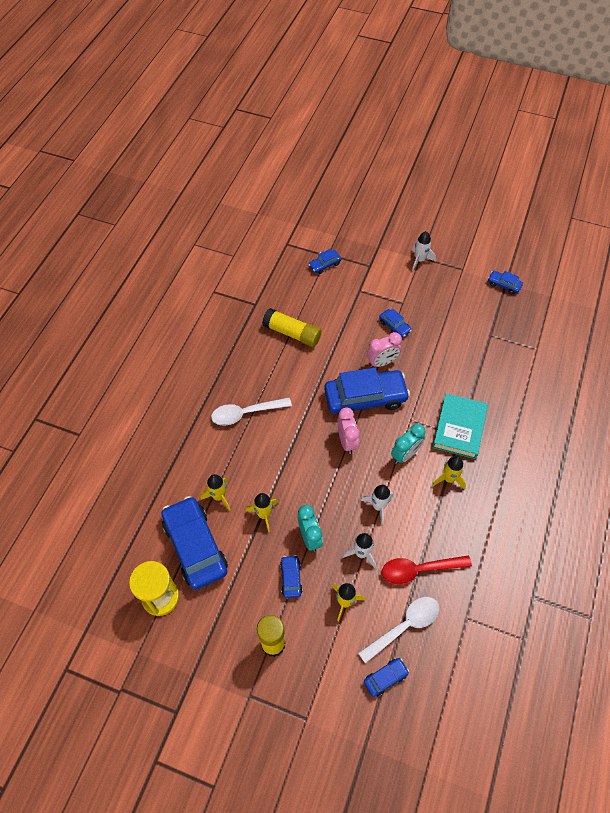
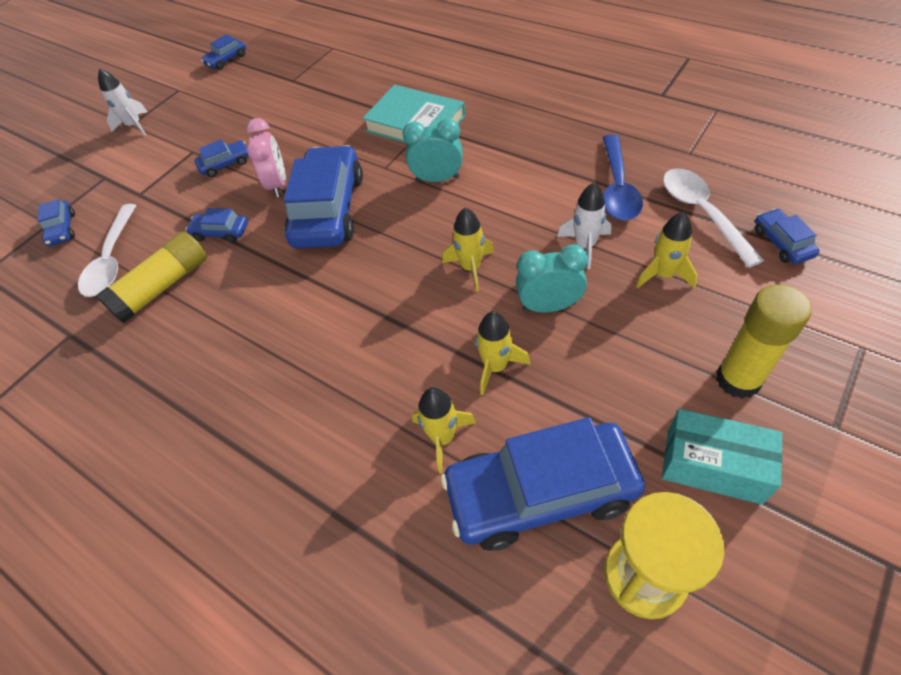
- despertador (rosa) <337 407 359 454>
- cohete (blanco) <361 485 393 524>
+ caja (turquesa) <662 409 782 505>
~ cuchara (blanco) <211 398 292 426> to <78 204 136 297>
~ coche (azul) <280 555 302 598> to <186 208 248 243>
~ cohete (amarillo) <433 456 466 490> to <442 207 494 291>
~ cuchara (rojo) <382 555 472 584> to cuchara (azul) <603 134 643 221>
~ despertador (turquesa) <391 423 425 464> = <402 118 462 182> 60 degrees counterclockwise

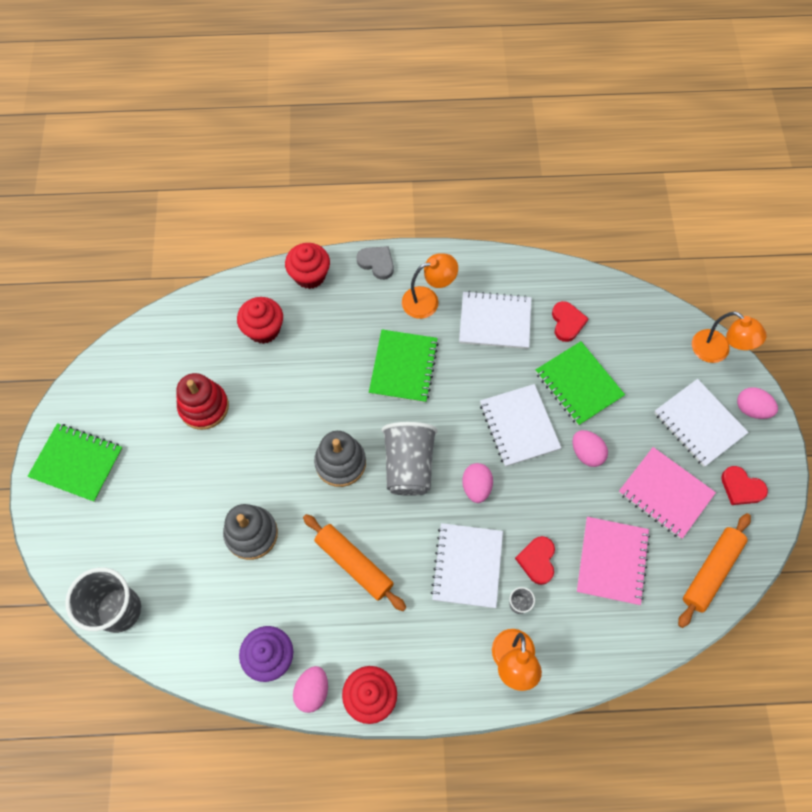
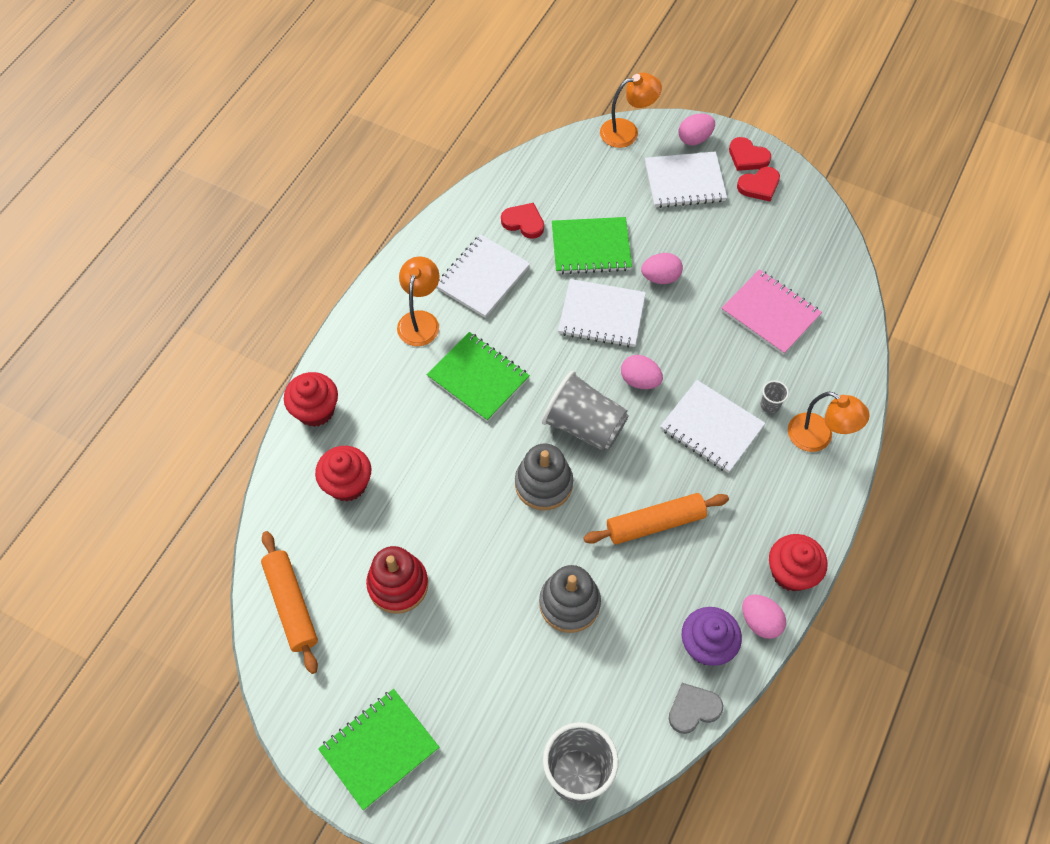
- cuaderno (rosa) <619 447 716 539>
~ corazón (gris) <357 246 394 280> to <669 683 723 734>
~ corazón (rojo) <515 536 555 585> to <729 137 771 171>
~ rodillo (naranja) <678 513 751 628> to <261 531 318 674>

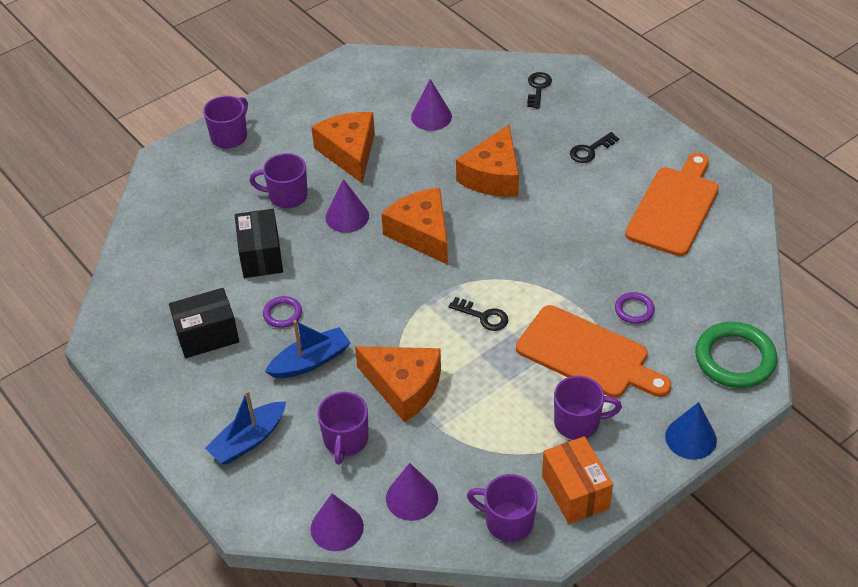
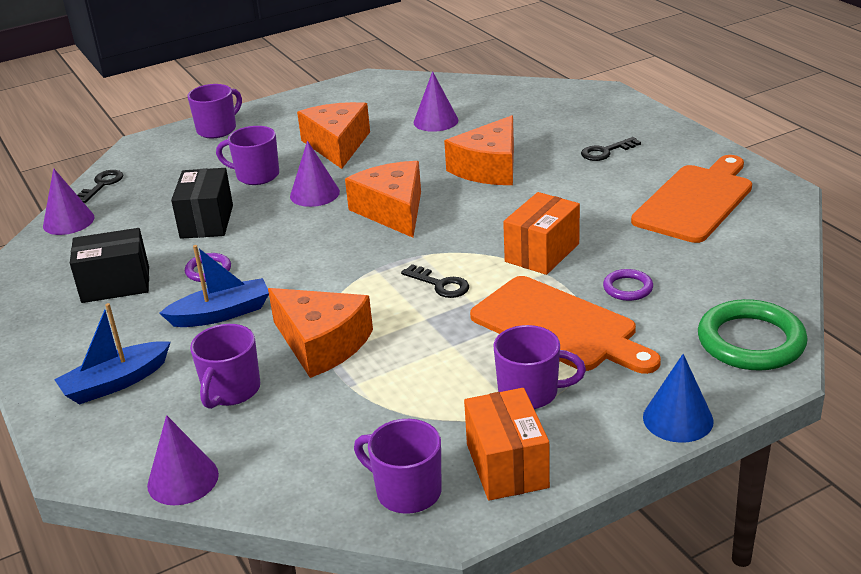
+ caja (naranja) <503 192 580 275>
~ cono (morado) <386 463 438 521> to <43 168 95 235>
~ llave (negro) <527 72 552 108> to <77 170 123 203>

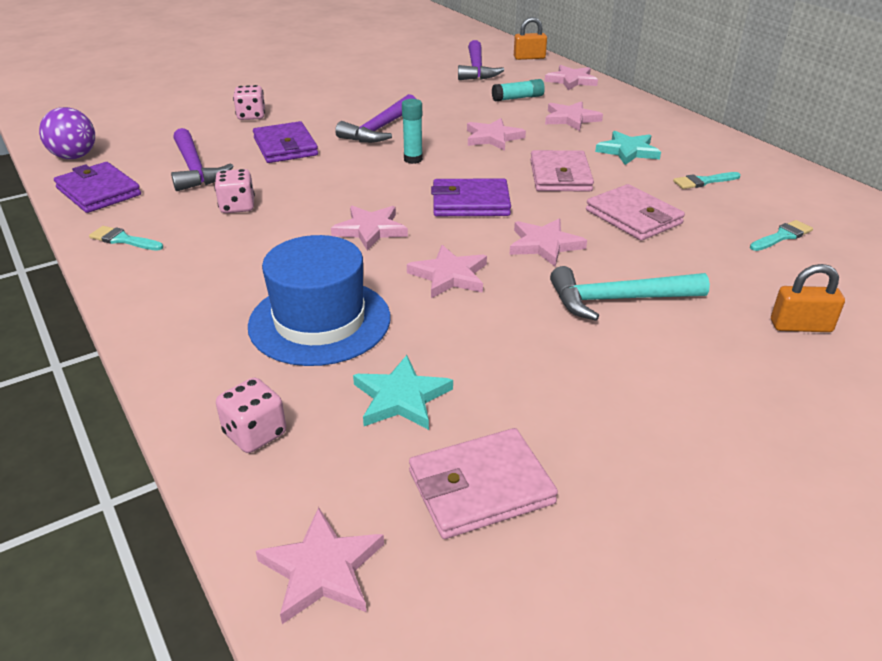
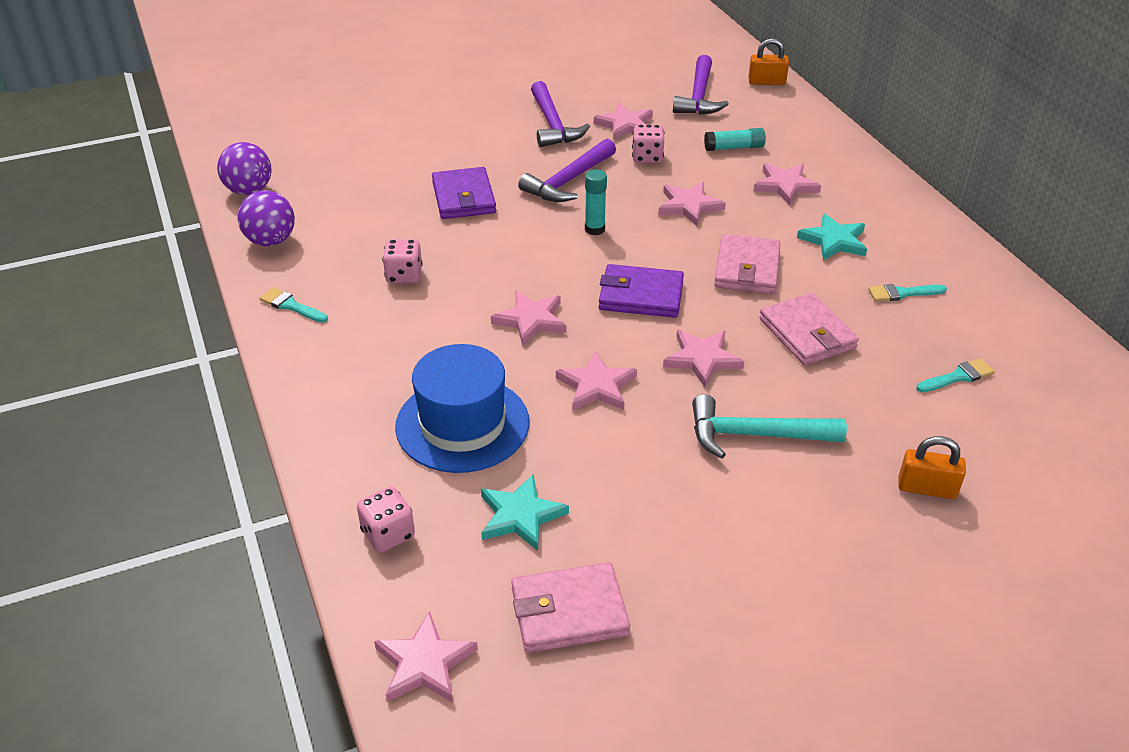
~ martillo (morado) <171 128 234 191> to <531 81 590 147>
~ dado (rosa) <233 85 265 120> to <632 124 664 163>
~ estrella (rosa) <545 65 598 90> to <594 103 653 141>
~ cartera (morado) <54 162 141 213> to pelota (morado) <237 190 295 246>

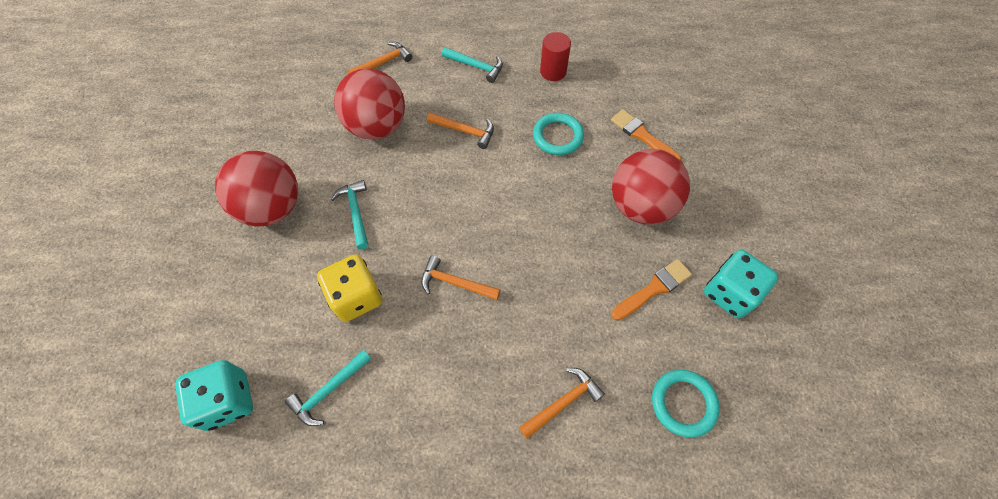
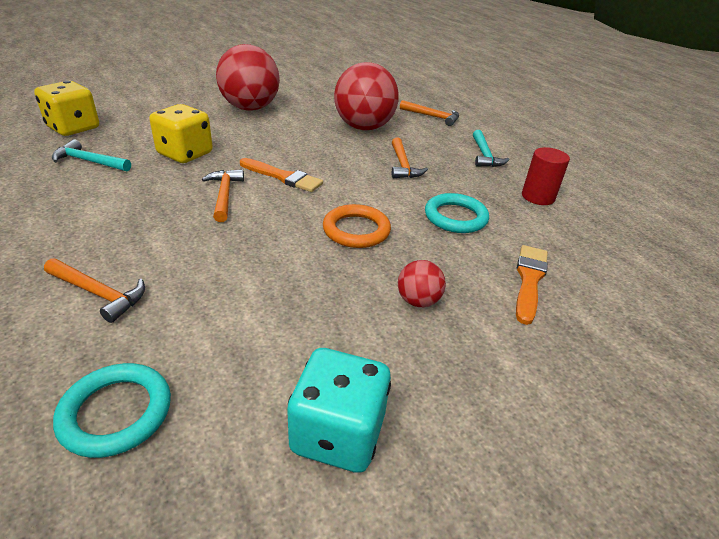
- martillo (turquesa) <331 180 368 249>
+ anillo (naranja) <323 204 391 248>
~ pincel (naranja) <611 259 692 320> to <240 158 323 192>
~ dado (turquesa) <175 360 253 431> to dado (amarillo) <34 81 99 136>
~ pelota (rojo) <612 149 690 225> = <398 260 446 307> x0.45

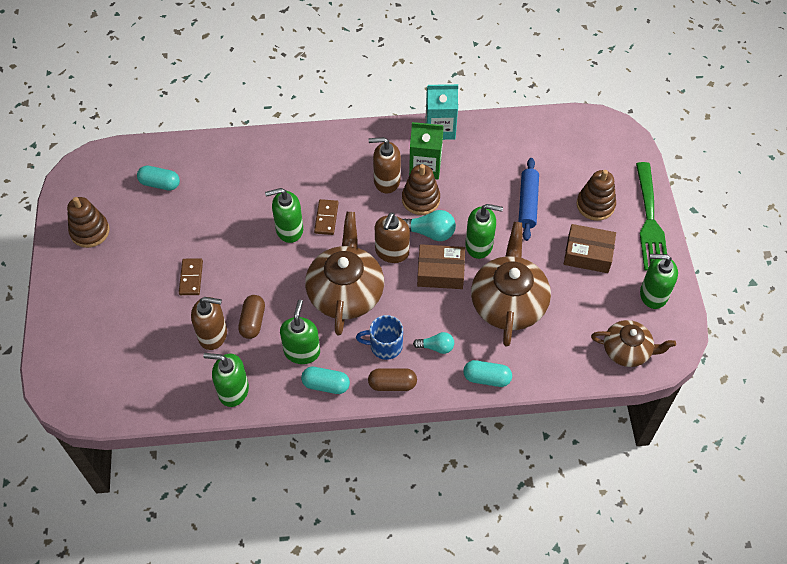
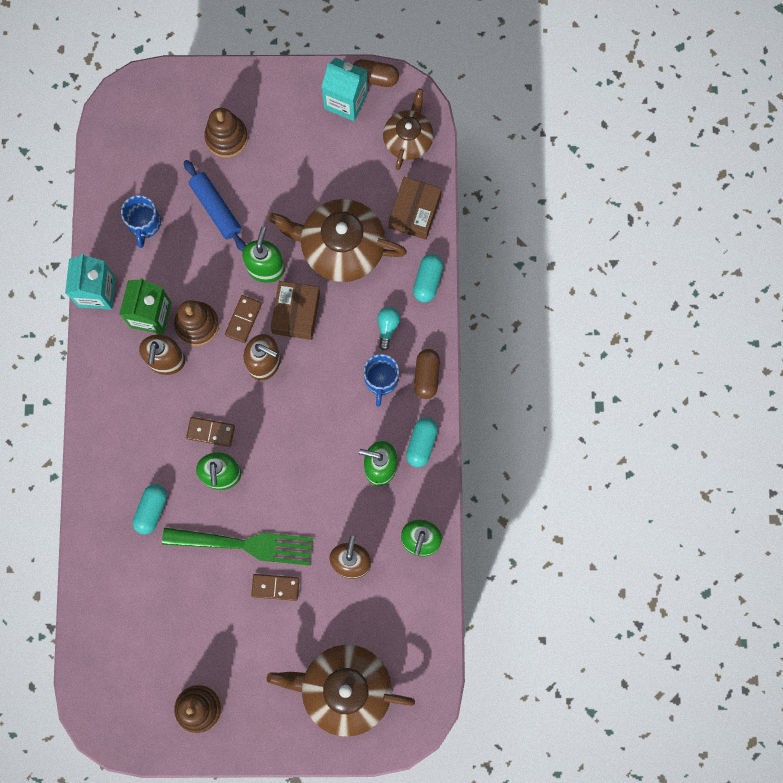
+ taza (azul) <121 195 161 248>
~ cápsula (turquesa) <137 166 180 191> to <133 484 167 534>
~ cápsula (marrón) <238 295 265 339> to <353 59 399 87>
~ tetera (marrón) <305 212 384 336> to <267 645 415 737>
~ caja (marrón) <564 224 616 273> to <389 177 442 240>
~ tenedor (verde) <636 162 667 270> to <162 528 313 566>
~ bombilla (turquesa) <403 210 456 241> to ficha de dominó (marrón) <225 295 262 343>
~ dispensador de jabón (verde) <640 254 678 309> to cartón de leche (turquesa) <321 57 368 121>
~ rodillo (azul) <518 158 539 241> = <184 160 246 252> 45 degrees clockwise

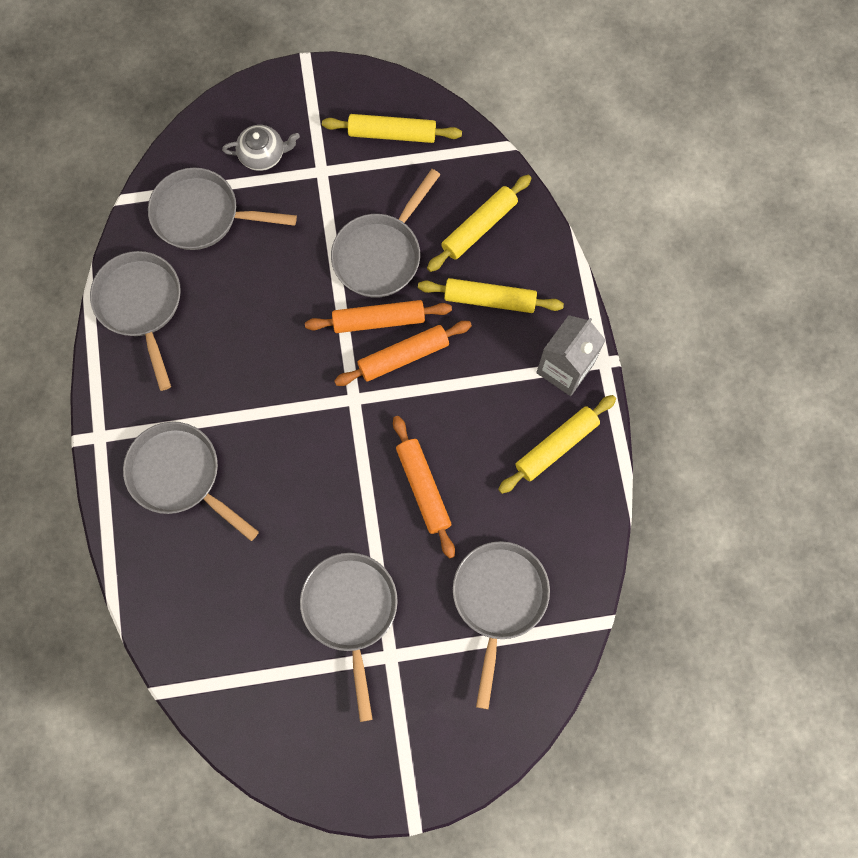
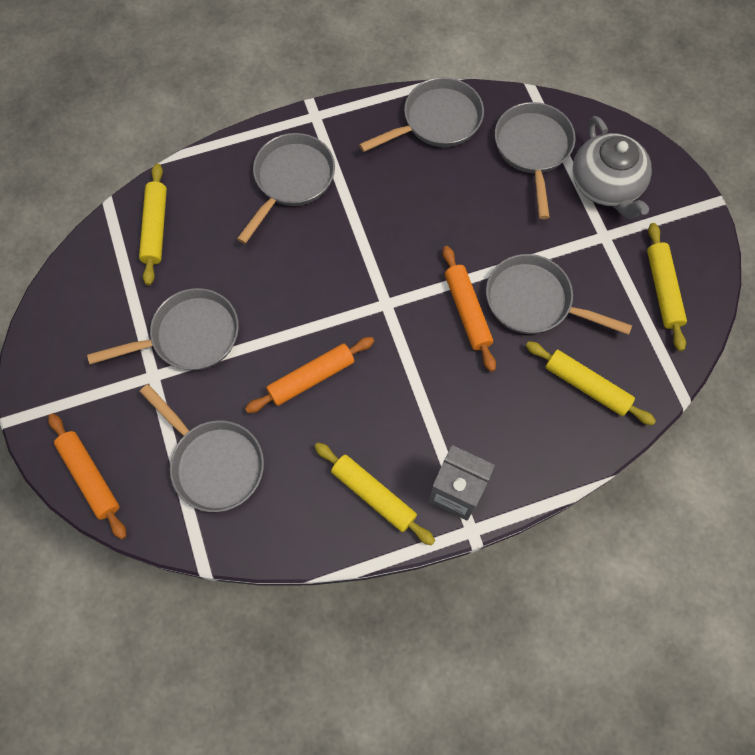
~ rodillo (naranja) <334 321 472 386> to <48 413 126 539>
~ rodillo (amarillo) <418 278 564 313> to <139 163 167 285>
~ sartén (gris) <453 541 550 709> = <140 384 264 512> 45 degrees clockwise
~ tetera (gris) <222 125 300 171> = <573 116 652 219> x1.70

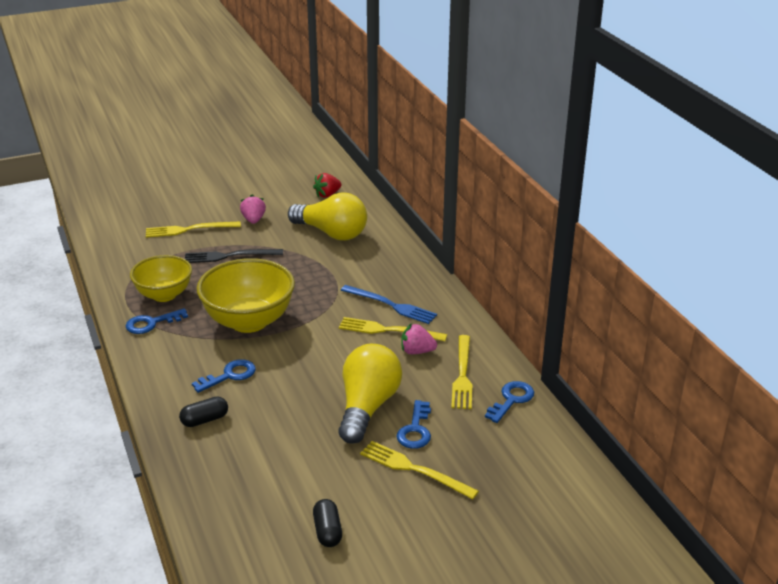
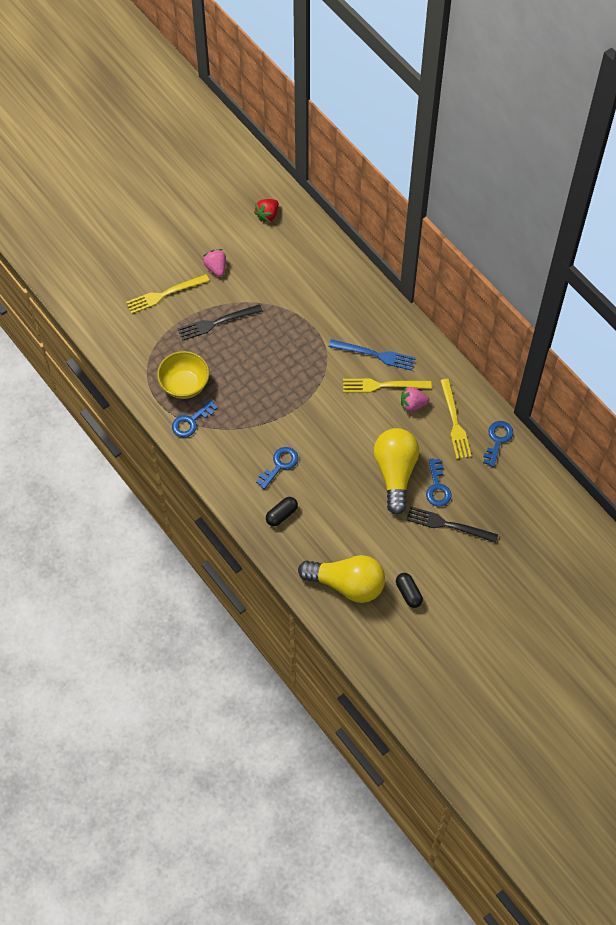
- cuenco (amarillo) <197 258 295 333>
~ bombilla (amarillo) <288 192 367 240> to <298 555 385 603>
~ tenedor (amarillo) <360 441 479 499> to tenedor (negro) <406 506 498 543>

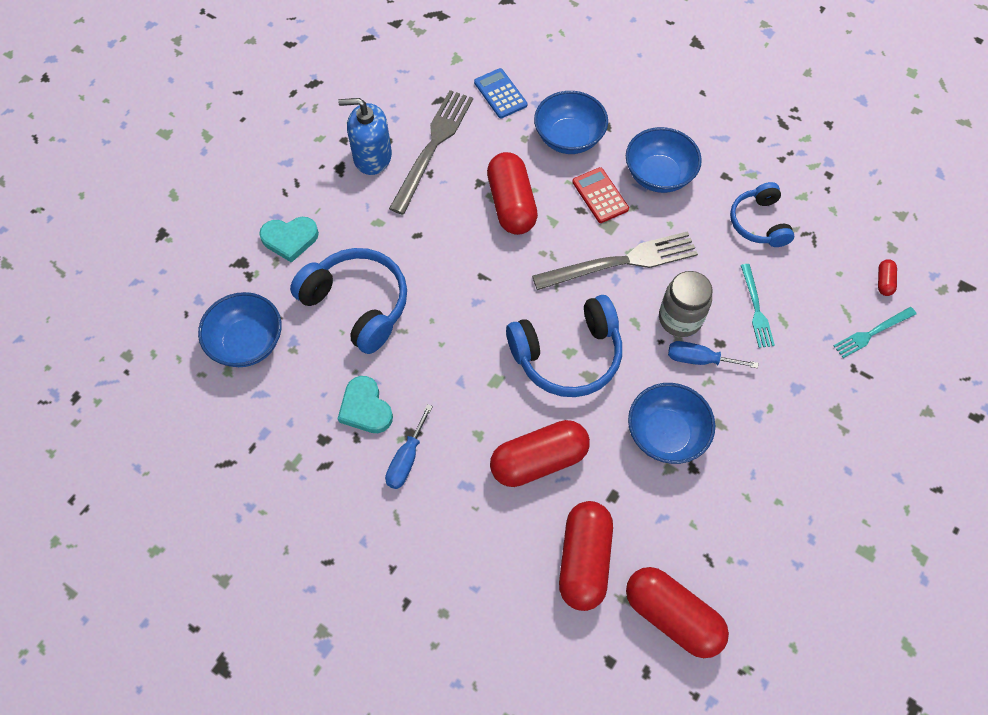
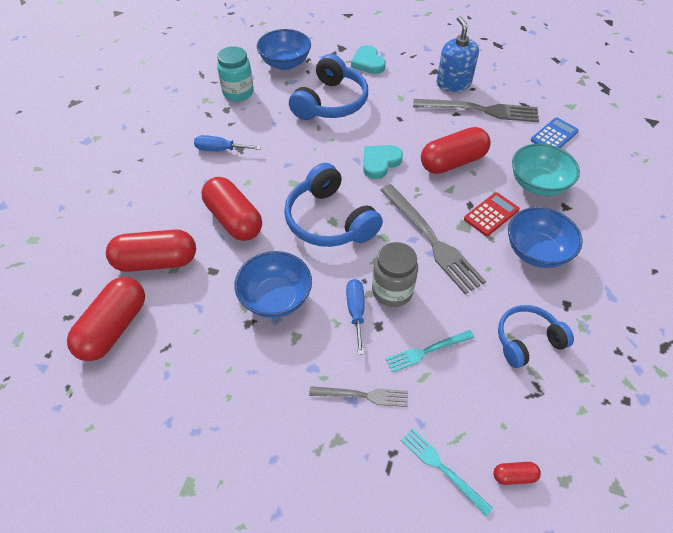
+ tarro (turquesa) <217 46 254 101>
+ tenedor (gris) <309 386 408 407>
~ corazón (turquesa) <337 376 393 433> to <363 145 403 179>
~ cuenco (azul) <534 91 608 154> to cuenco (turquesa) <512 143 580 196>

